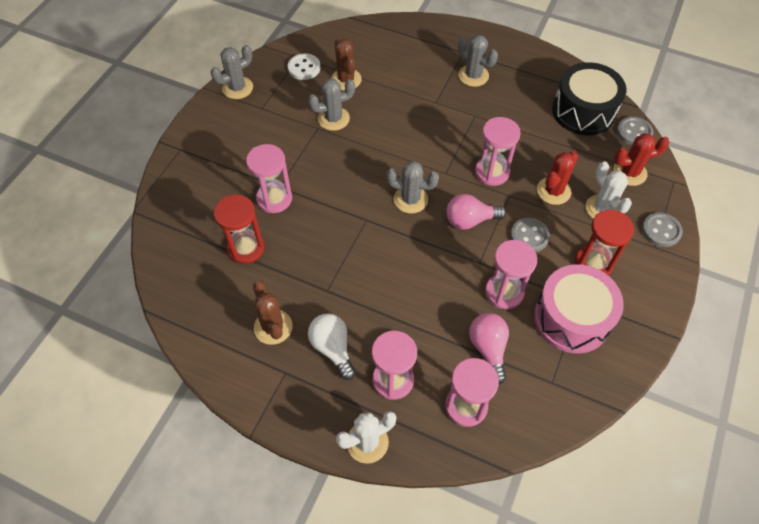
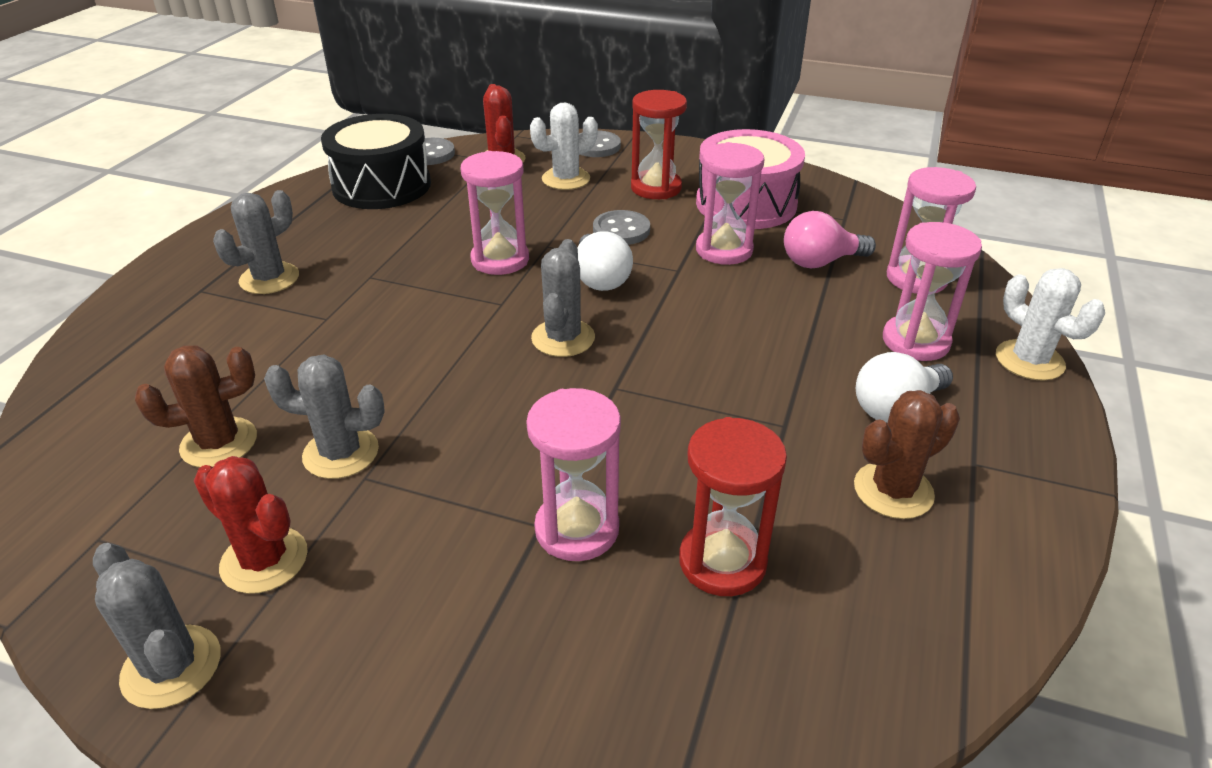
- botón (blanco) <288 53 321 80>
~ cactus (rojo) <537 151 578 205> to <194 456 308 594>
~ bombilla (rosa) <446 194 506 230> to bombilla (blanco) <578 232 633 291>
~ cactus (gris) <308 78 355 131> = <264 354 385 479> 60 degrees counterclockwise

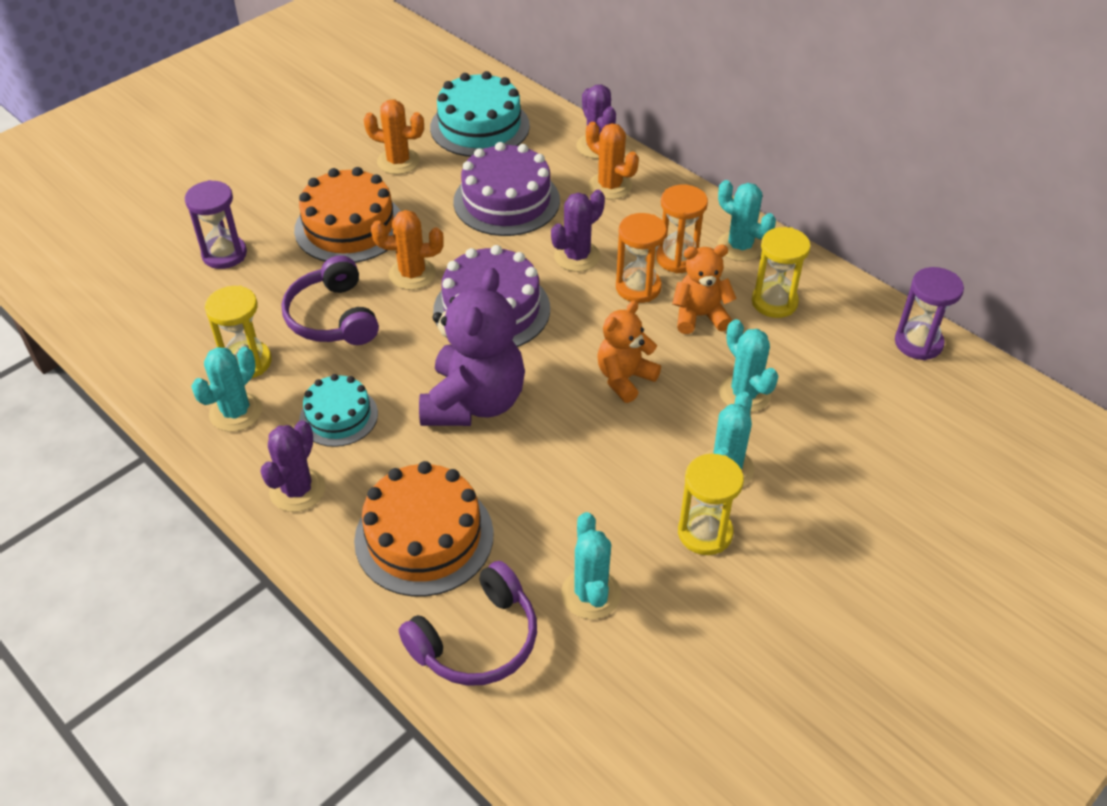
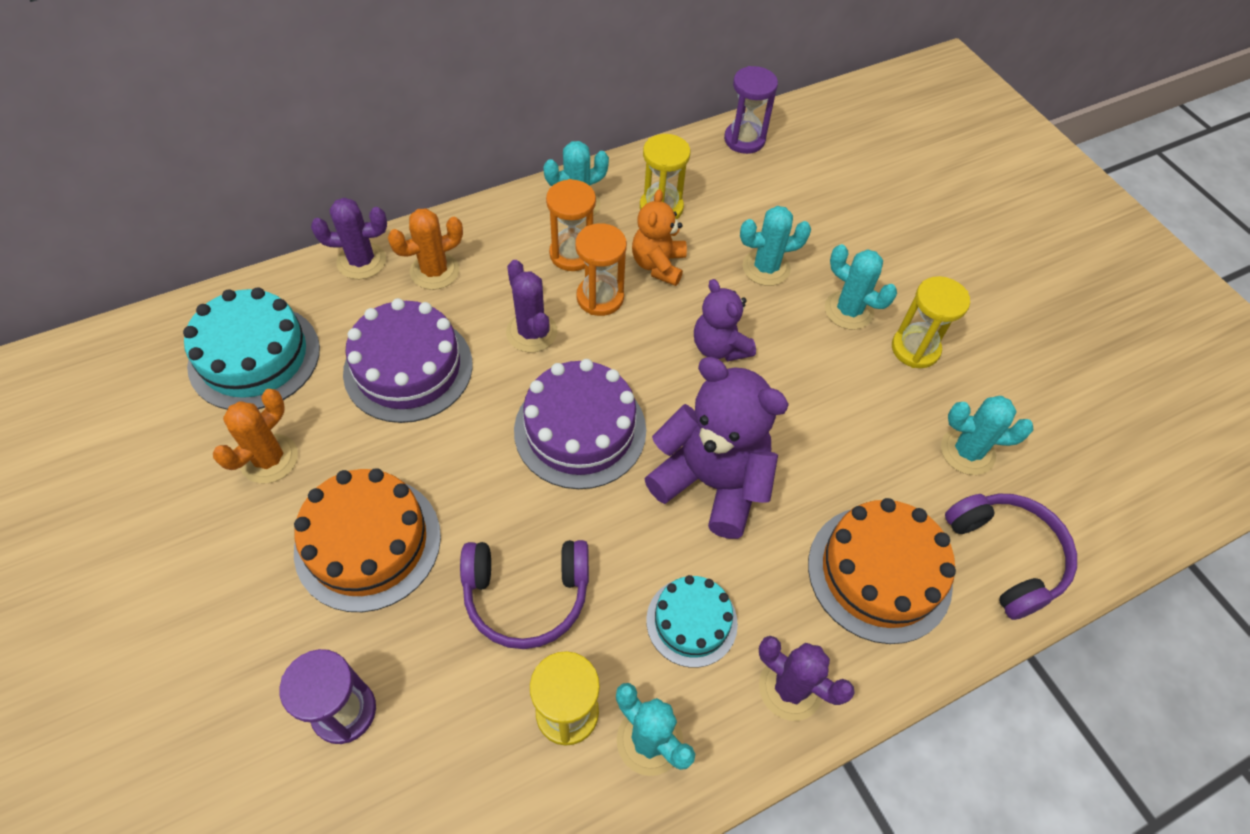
- cactus (naranja) <371 210 444 290>
~ osito (naranja) <598 300 661 403> to osito (morado) <694 279 756 361>

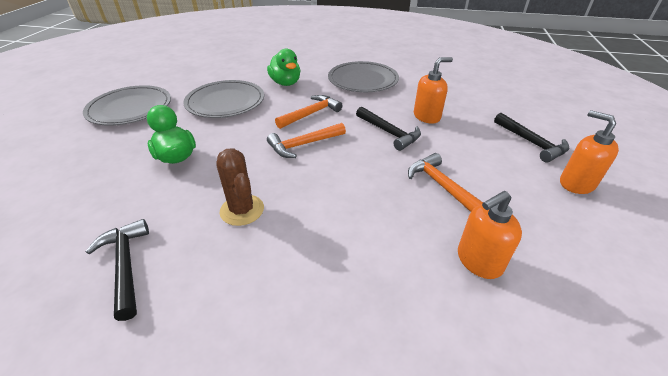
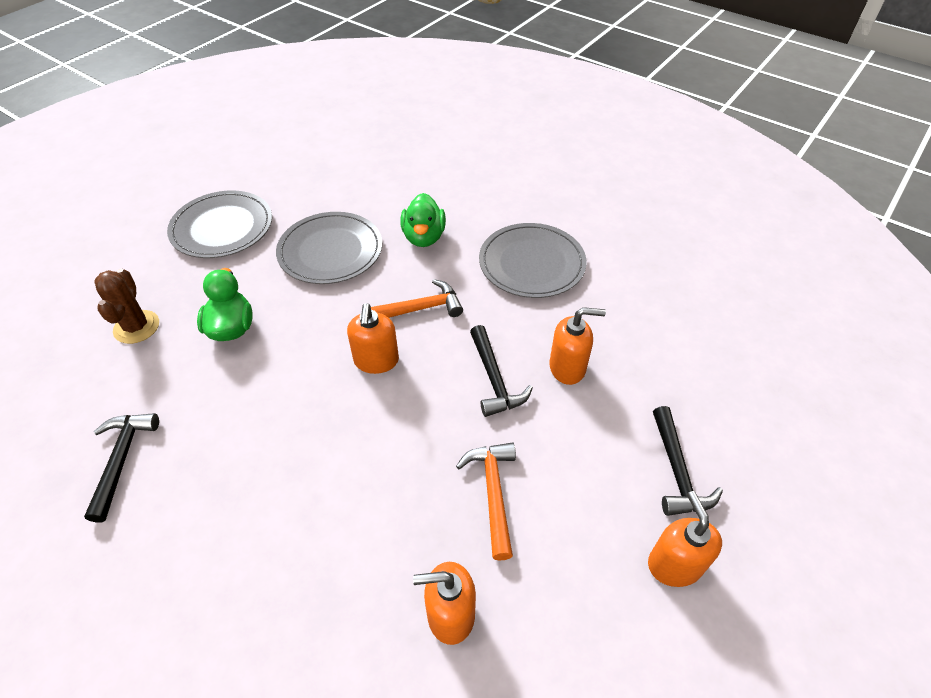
~ cactus (marrón) <217 148 264 226> to <94 269 159 344>
~ martillo (naranja) <267 123 346 158> to dispensador de jabón (naranja) <347 303 399 374>

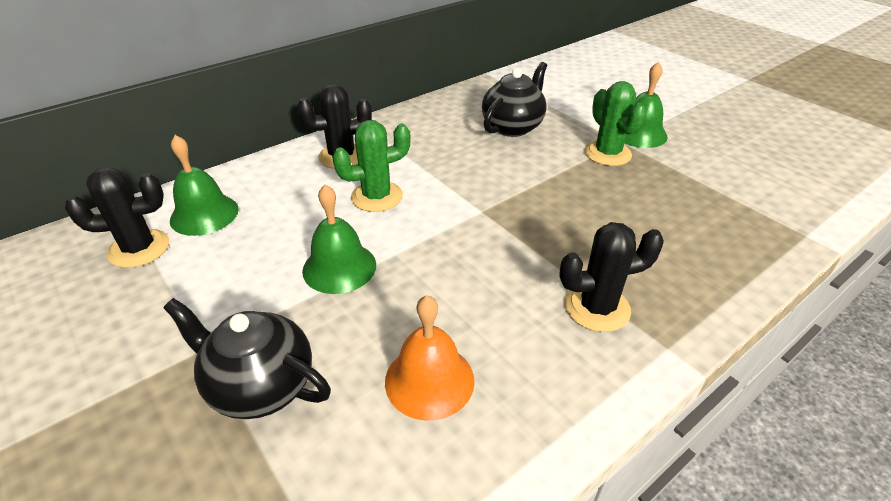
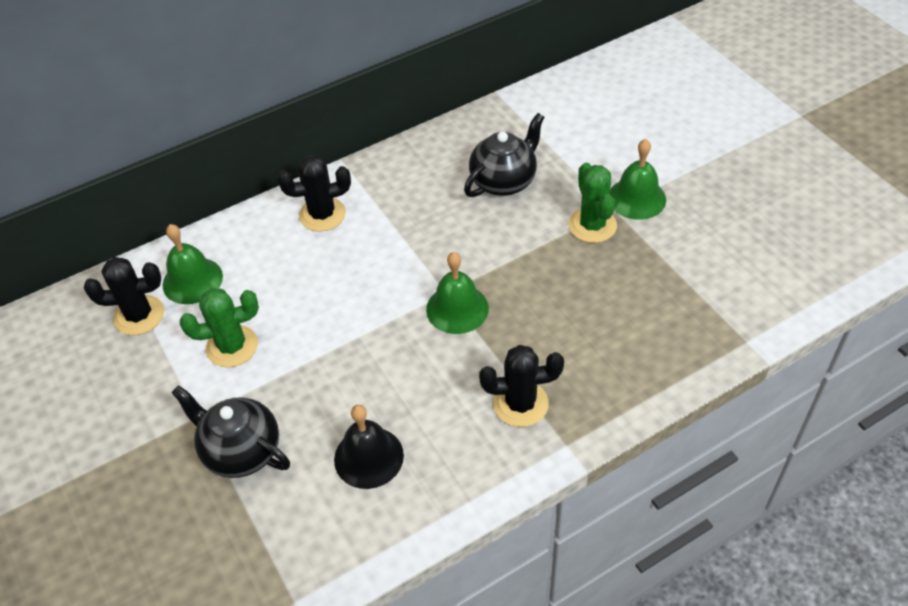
~ campana (verde) <302 184 376 294> to <426 252 489 334>
~ cactus (verde) <332 120 411 212> to <180 288 259 367>
~ campana (naranja) <385 295 475 421> to campana (negro) <334 405 404 489>

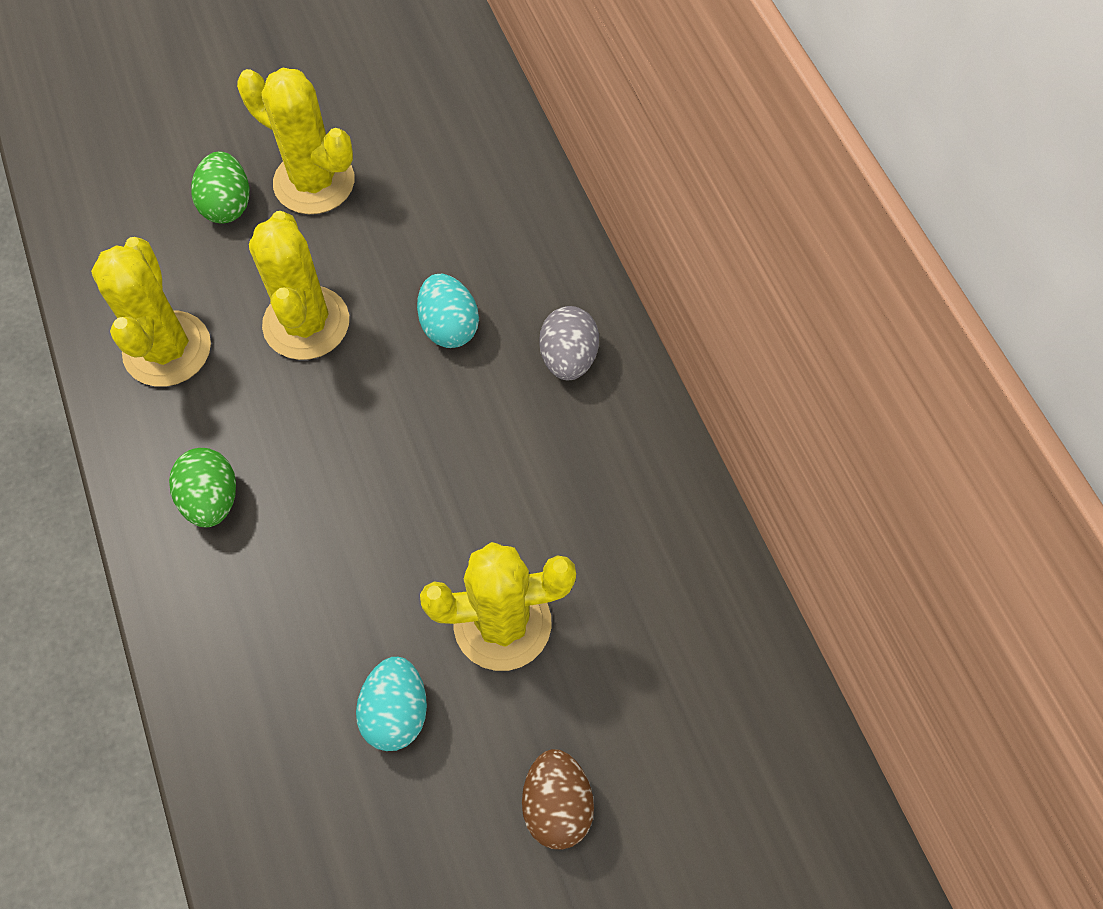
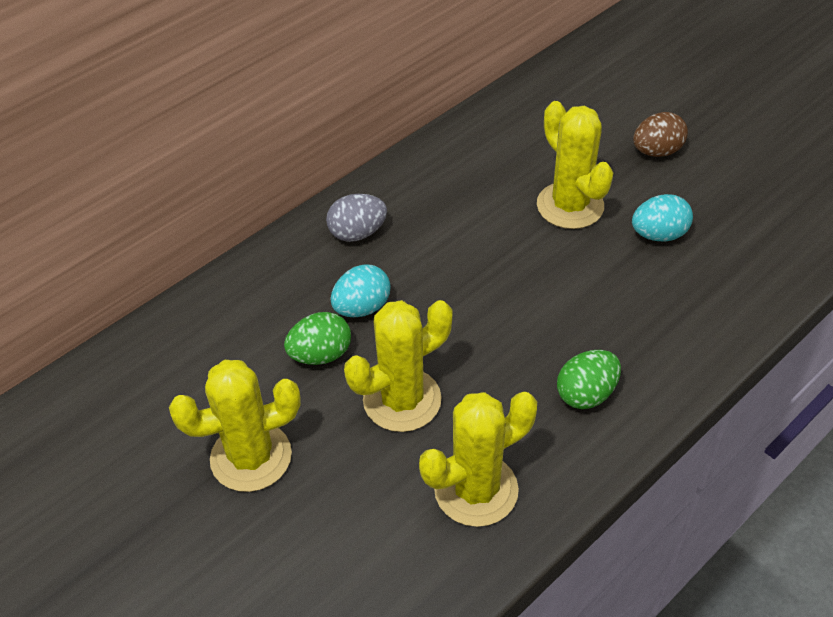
~ huevo (verde) <191 152 249 223> to <284 312 351 365>
~ cactus (amarillo) <237 68 355 214> = <169 360 301 492> 60 degrees clockwise

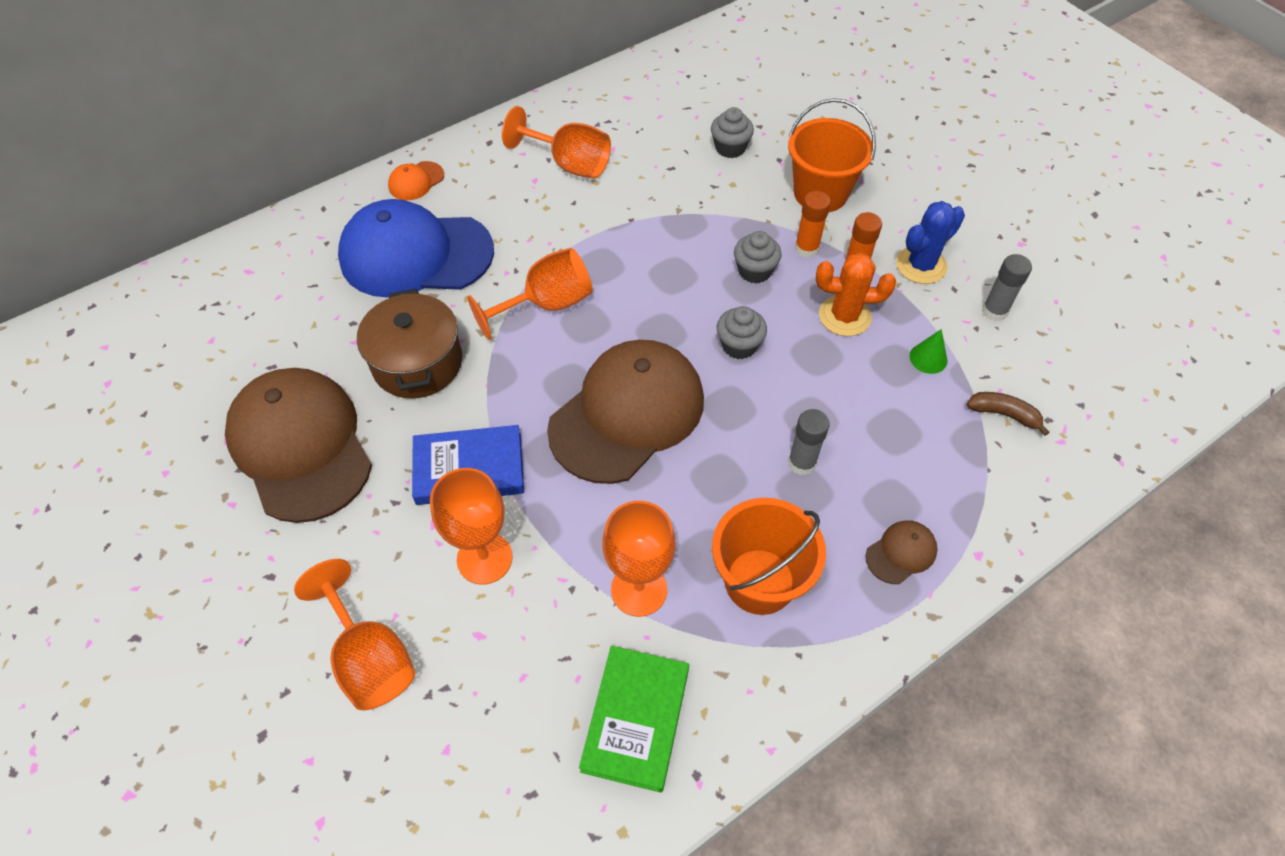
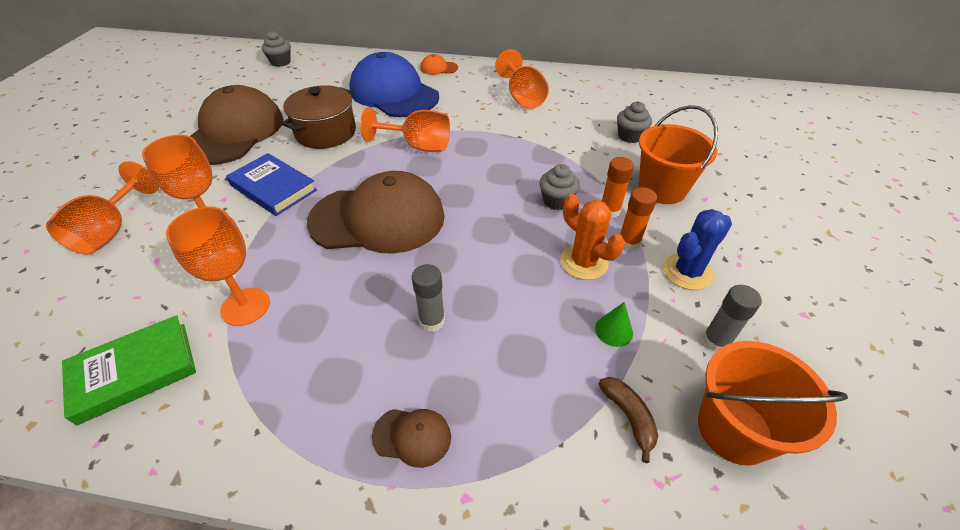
~ balde (naranja) <712 498 826 615> to <698 341 848 466>
~ magdalena (gris) <717 306 767 359> to <261 30 291 67>
~ cactus (azul) <896 201 965 284> = <663 209 732 290> 45 degrees counterclockwise

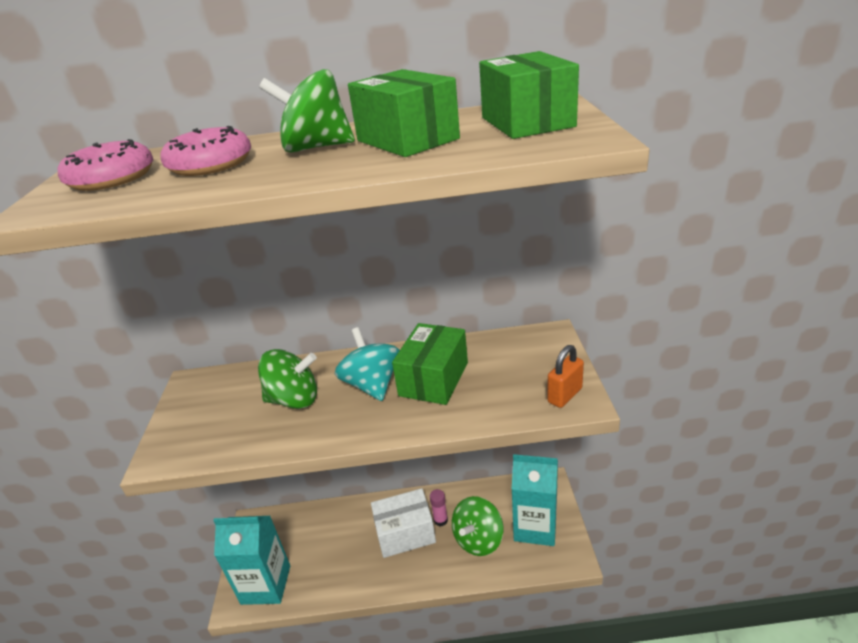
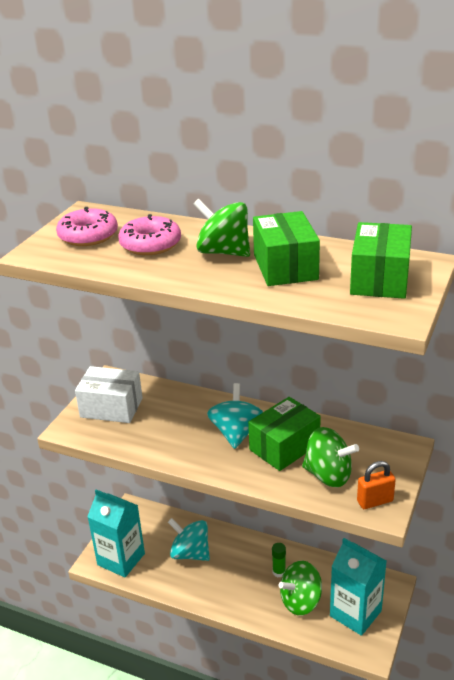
+ peonza (turquesa) <168 518 210 561>
~ peonza (verde) <258 349 317 409> to <302 427 359 487>
~ caja (blanco) <371 488 436 558> to <75 366 143 423>
~ barra de pegamento (rosa) <430 489 448 526> to barra de pegamento (verde) <272 543 286 577>

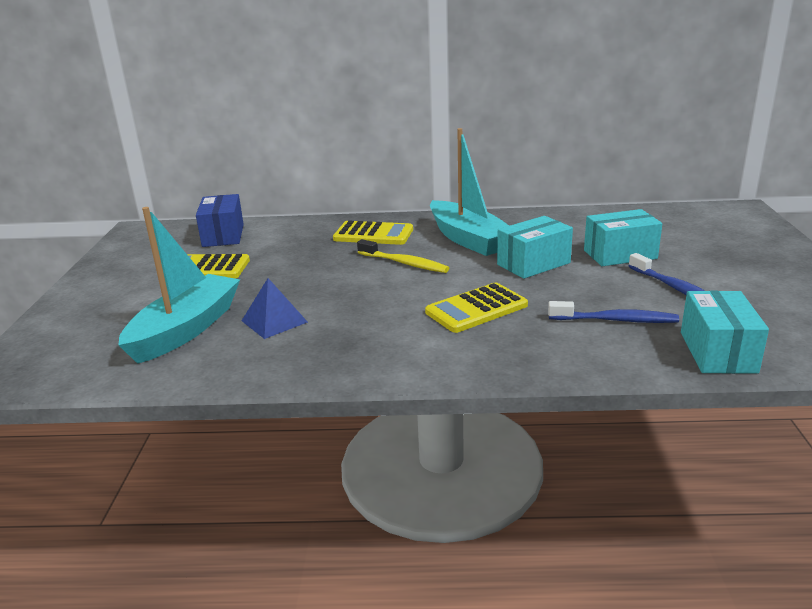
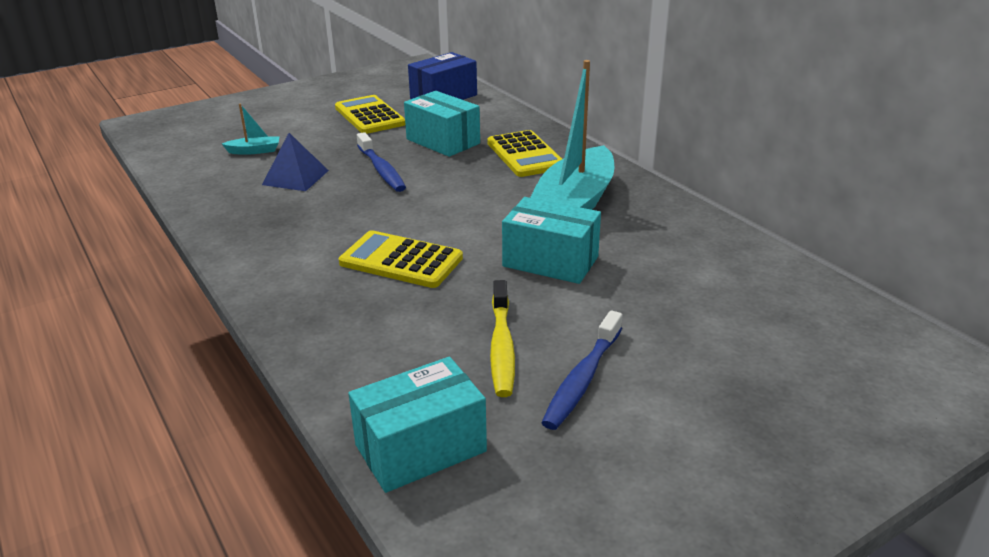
~ cepillo de dientes (amarillo) <357 239 449 273> to <490 280 515 397>
~ cepillo de dientes (azul) <548 301 679 323> to <357 132 406 192>
~ caja (turquesa) <584 209 662 266> to <404 91 480 157>
~ barco (turquesa) <118 207 240 364> = <222 104 279 155> x0.40

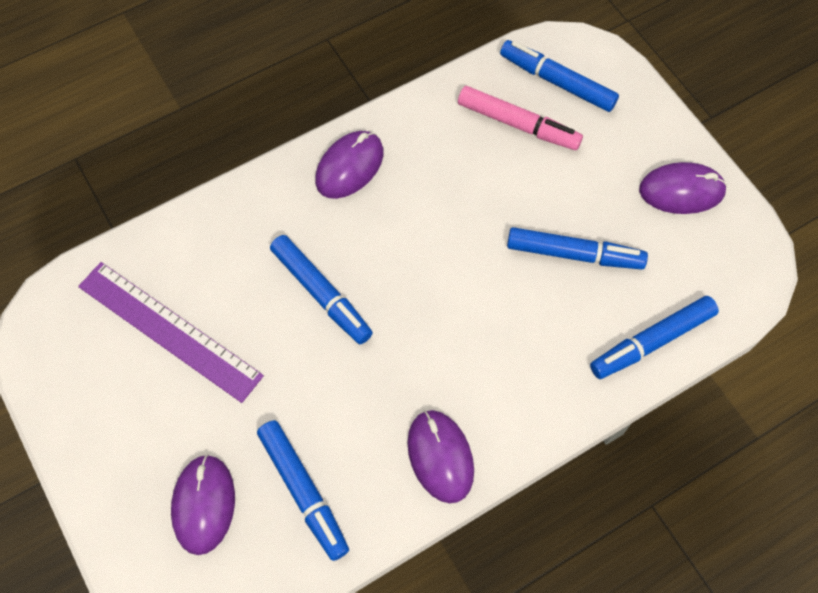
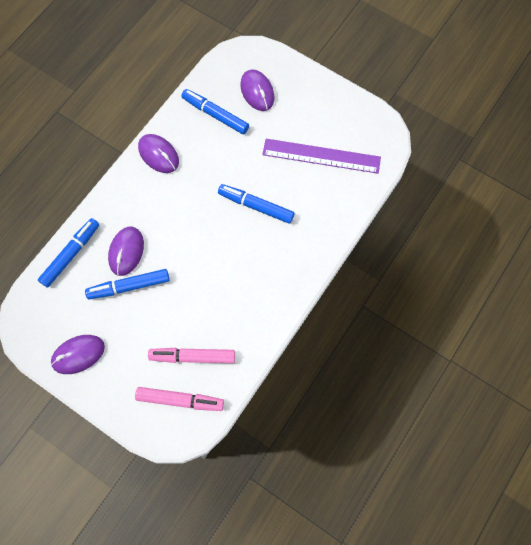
~ ratón (morado) <315 131 384 199> to <108 227 144 276>
~ rotulador (azul) <500 40 619 112> to rotulador (rosa) <135 387 224 411>

